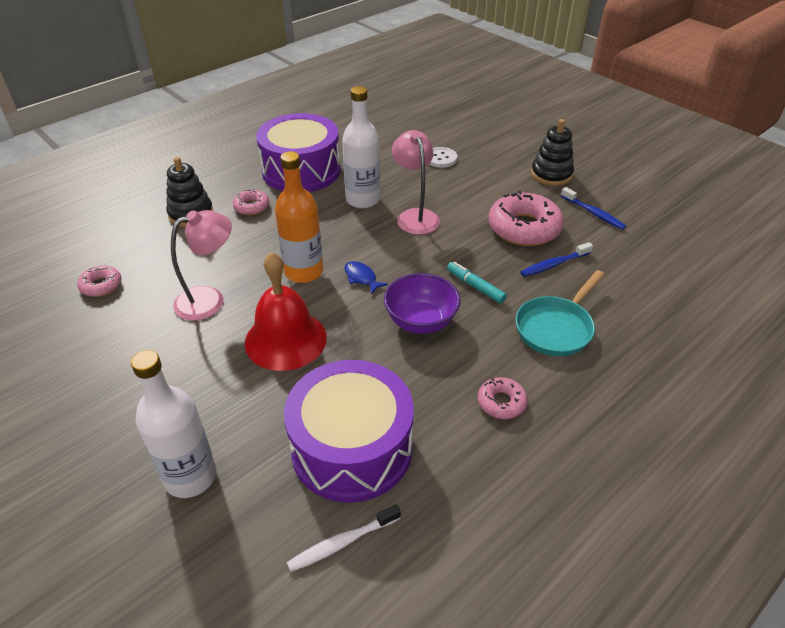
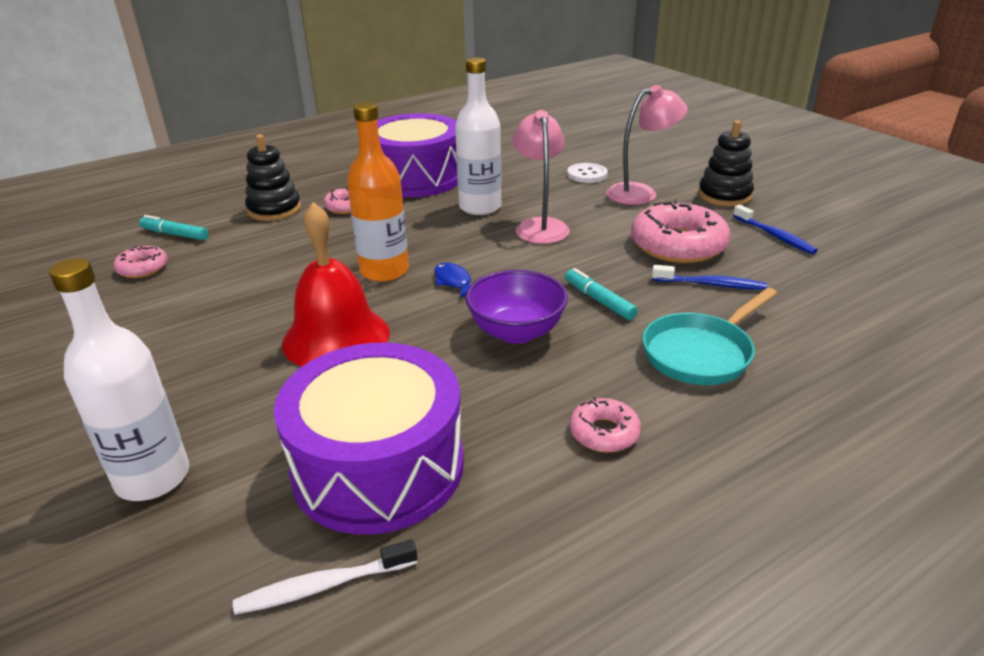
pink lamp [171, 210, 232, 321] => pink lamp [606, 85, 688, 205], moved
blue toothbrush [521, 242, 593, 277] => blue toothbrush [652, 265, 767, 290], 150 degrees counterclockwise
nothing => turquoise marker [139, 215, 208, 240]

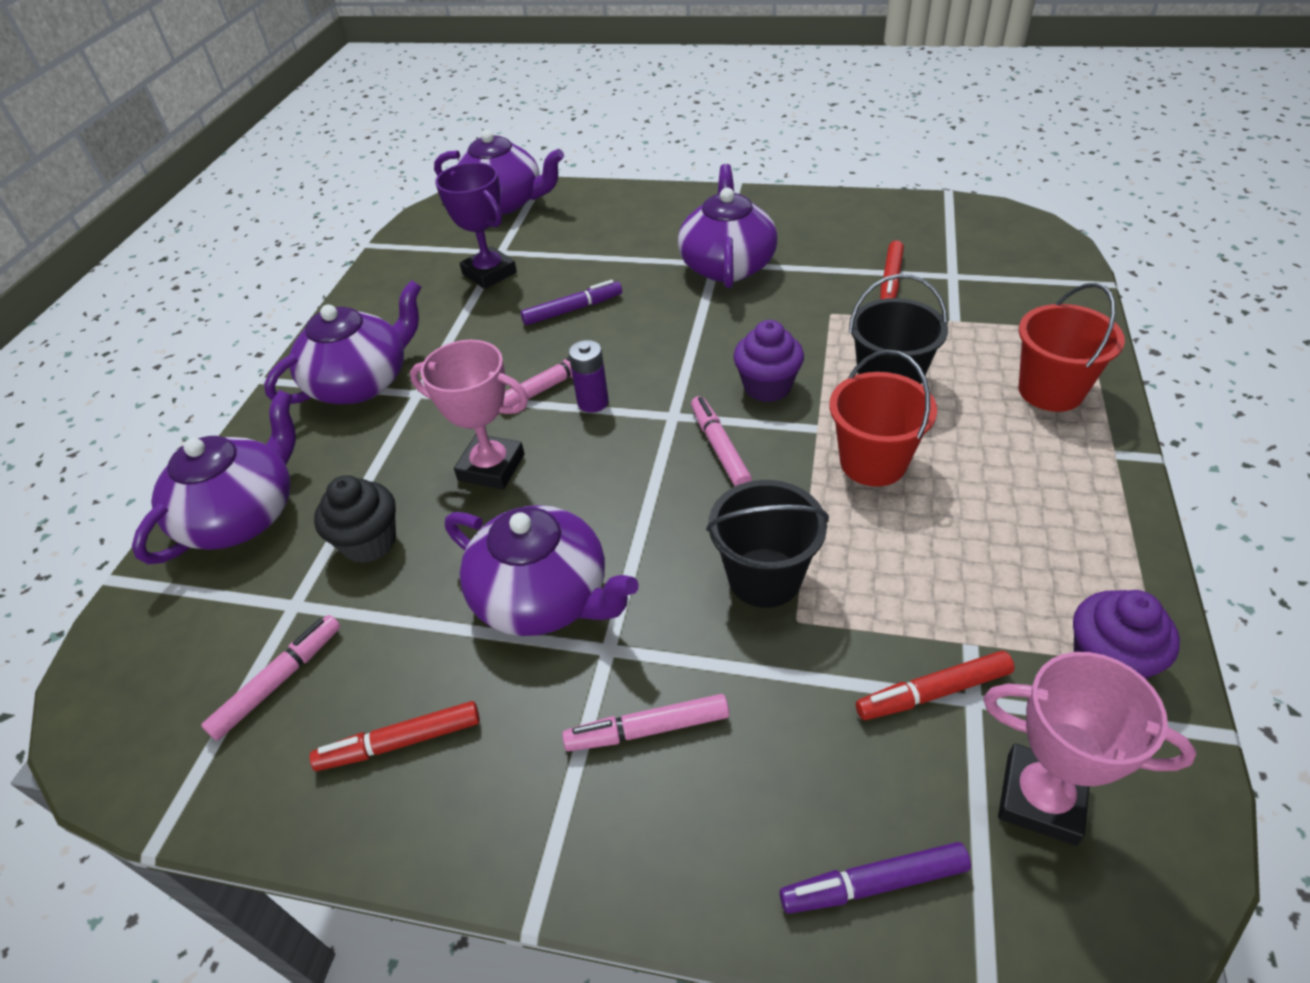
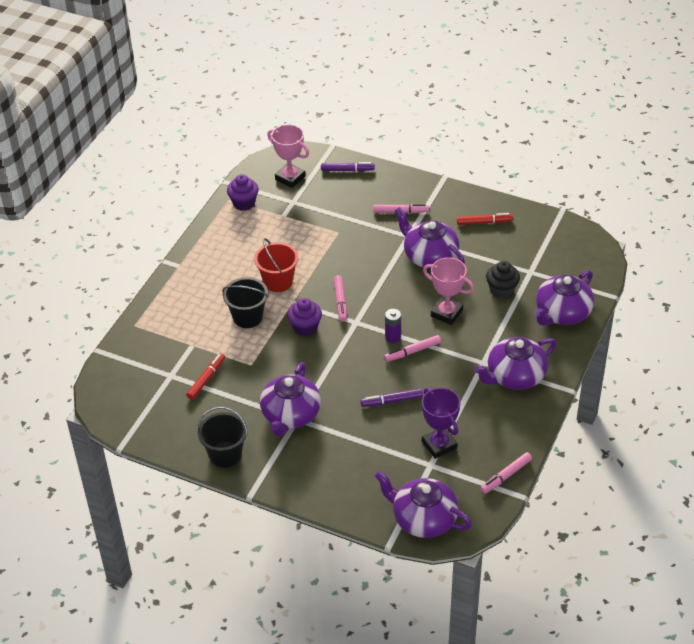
red bucket [1019, 283, 1125, 412] => nothing
black bucket [706, 480, 829, 608] => black bucket [198, 407, 248, 468], moved
pink marker [201, 615, 341, 740] => pink marker [480, 452, 532, 494], moved
red marker [856, 651, 1015, 720] => nothing

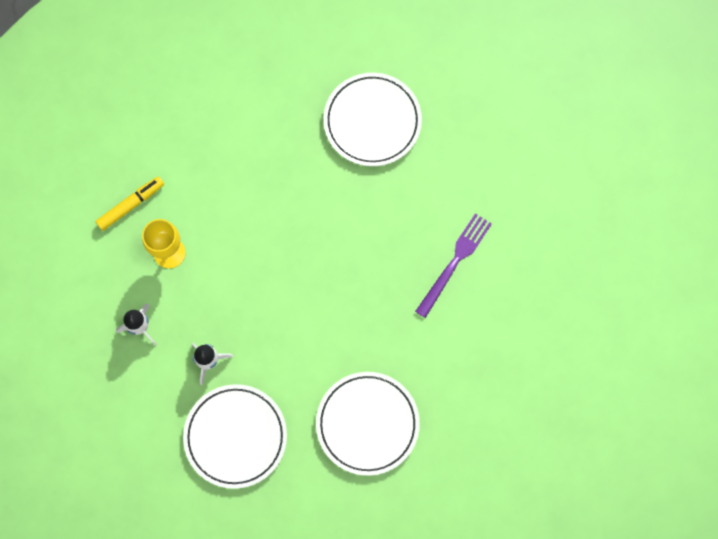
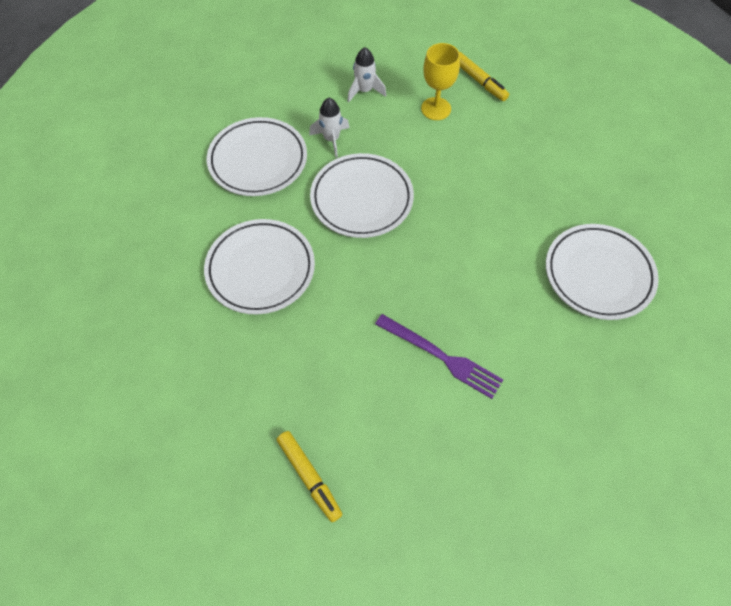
nothing => white plate [310, 153, 414, 238]
nothing => yellow marker [277, 431, 342, 522]

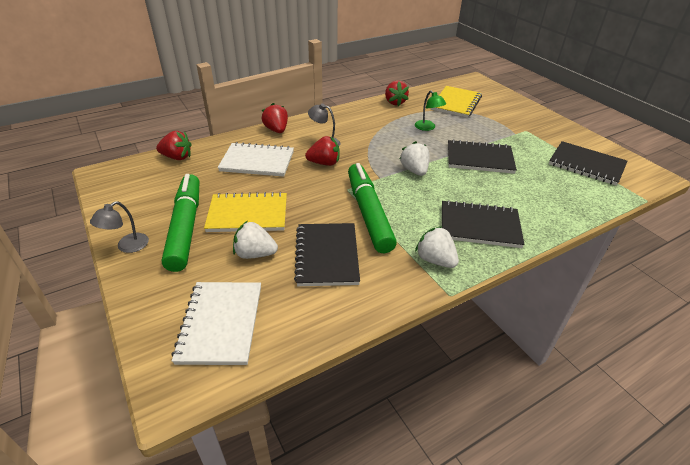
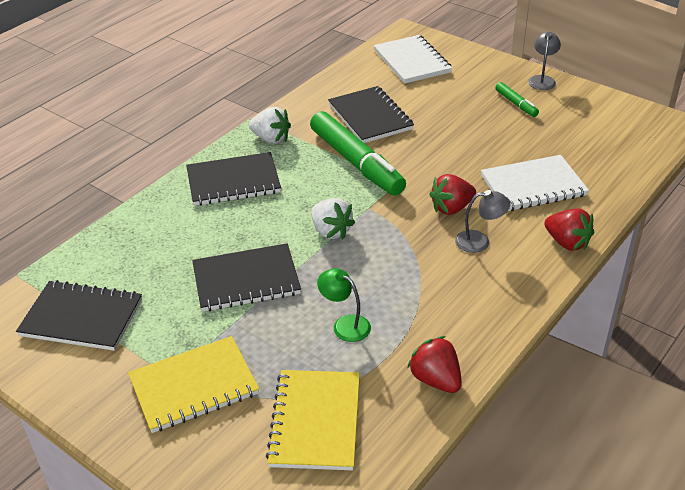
red strawberry [156, 131, 192, 160] => nothing
green marker [162, 174, 199, 272] => green marker [495, 82, 539, 117], x0.46
yellow notebook [204, 192, 287, 232] => yellow notebook [128, 336, 259, 433], moved
white strawberry [233, 221, 278, 259] => nothing

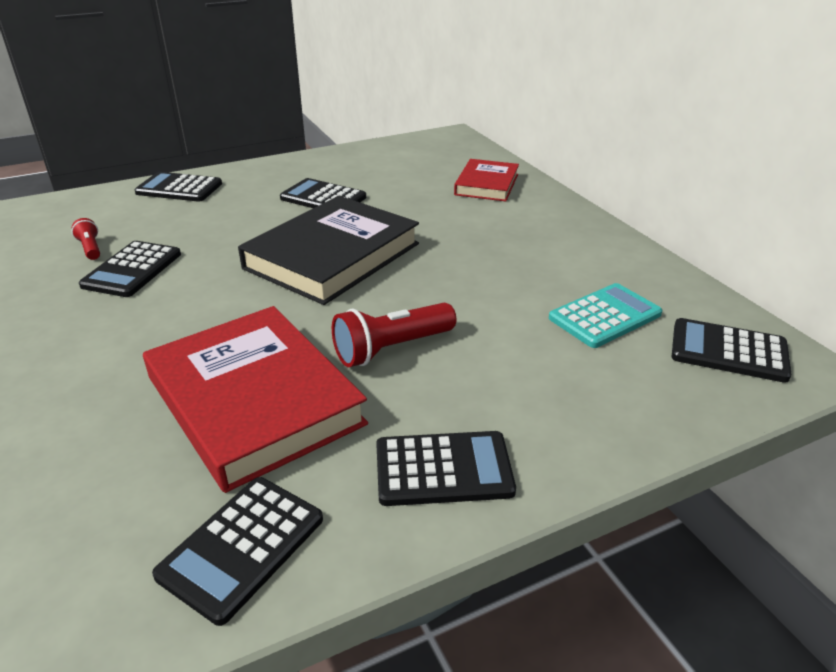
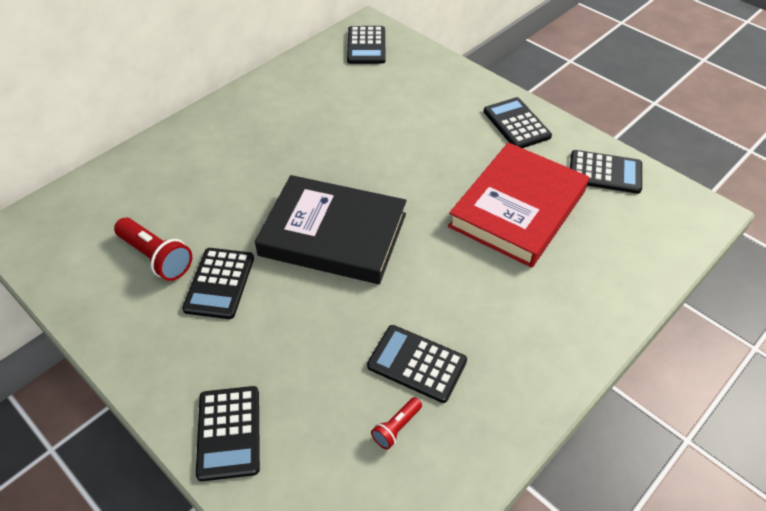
red book [454, 159, 519, 202] => nothing
black calculator [79, 241, 181, 297] => black calculator [367, 325, 467, 403], 150 degrees counterclockwise
turquoise calculator [549, 283, 662, 348] => nothing
red flashlight [332, 303, 457, 367] => red flashlight [114, 217, 192, 281], moved

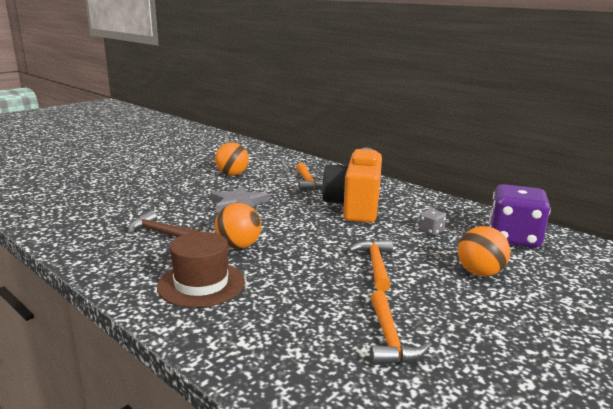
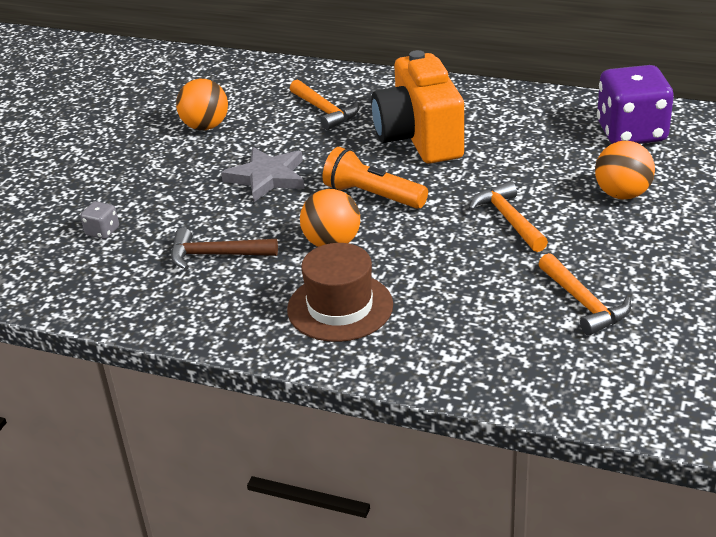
grey dice [419, 209, 446, 235] => grey dice [80, 201, 119, 239], moved
nothing => orange flashlight [323, 147, 428, 209]

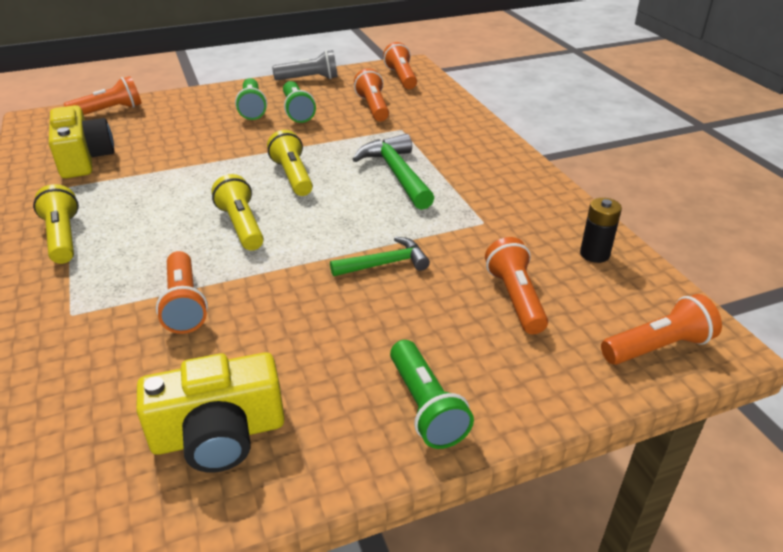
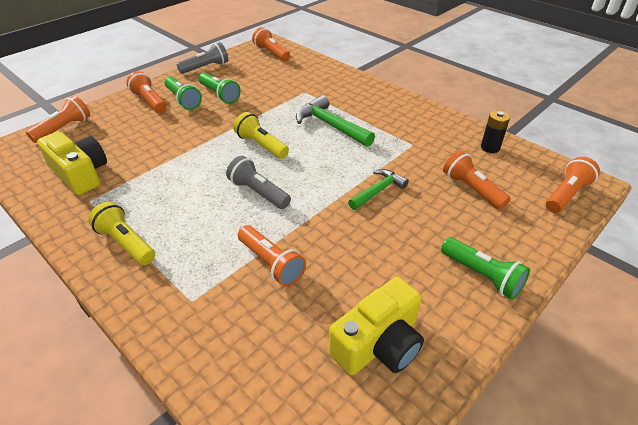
orange flashlight [354, 68, 389, 121] => orange flashlight [126, 71, 167, 113], moved
yellow flashlight [211, 174, 264, 251] => grey flashlight [226, 156, 291, 209]

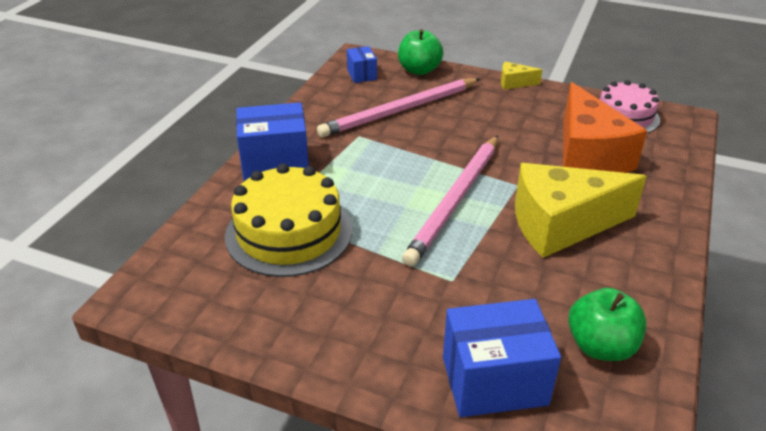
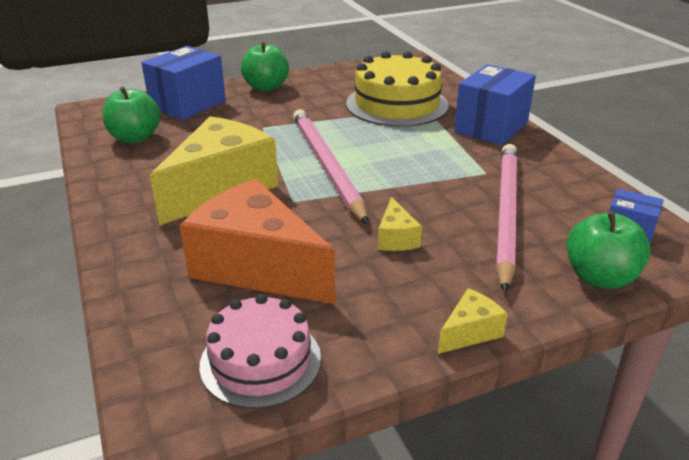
nothing => green apple [241, 42, 289, 91]
nothing => yellow cheese [378, 197, 422, 251]

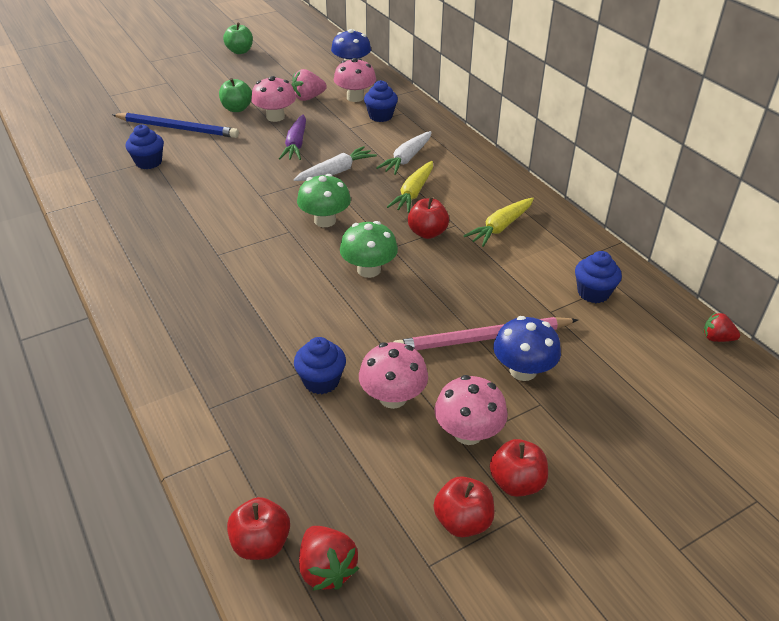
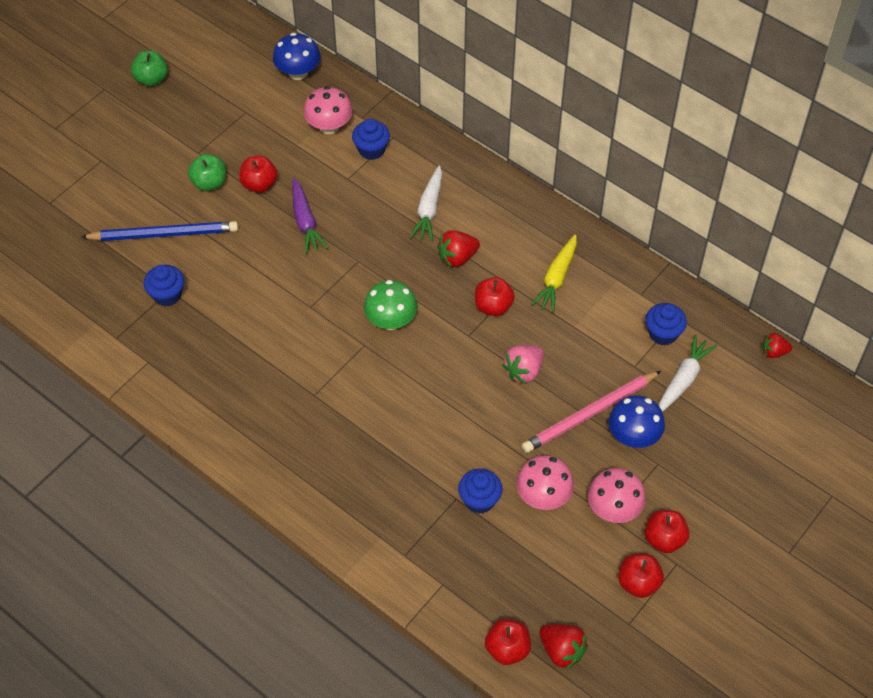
pink strawberry [291, 69, 327, 101] => pink strawberry [502, 345, 544, 384], moved
pink mushroom [251, 76, 296, 122] => red apple [239, 155, 278, 193]
white carrot [294, 146, 377, 181] => white carrot [659, 335, 717, 412], moved
yellow carrot [387, 161, 433, 213] => red strawberry [437, 230, 480, 267]
green mushroom [340, 221, 398, 278] => nothing

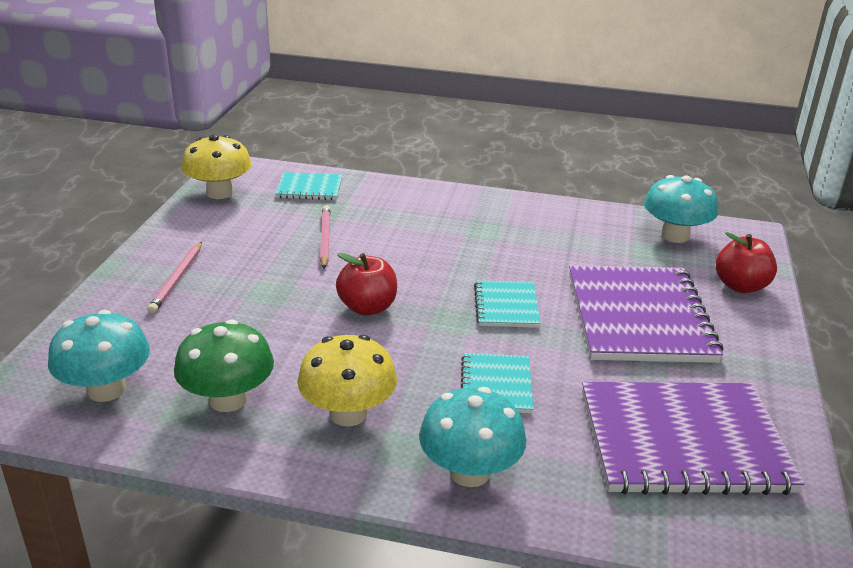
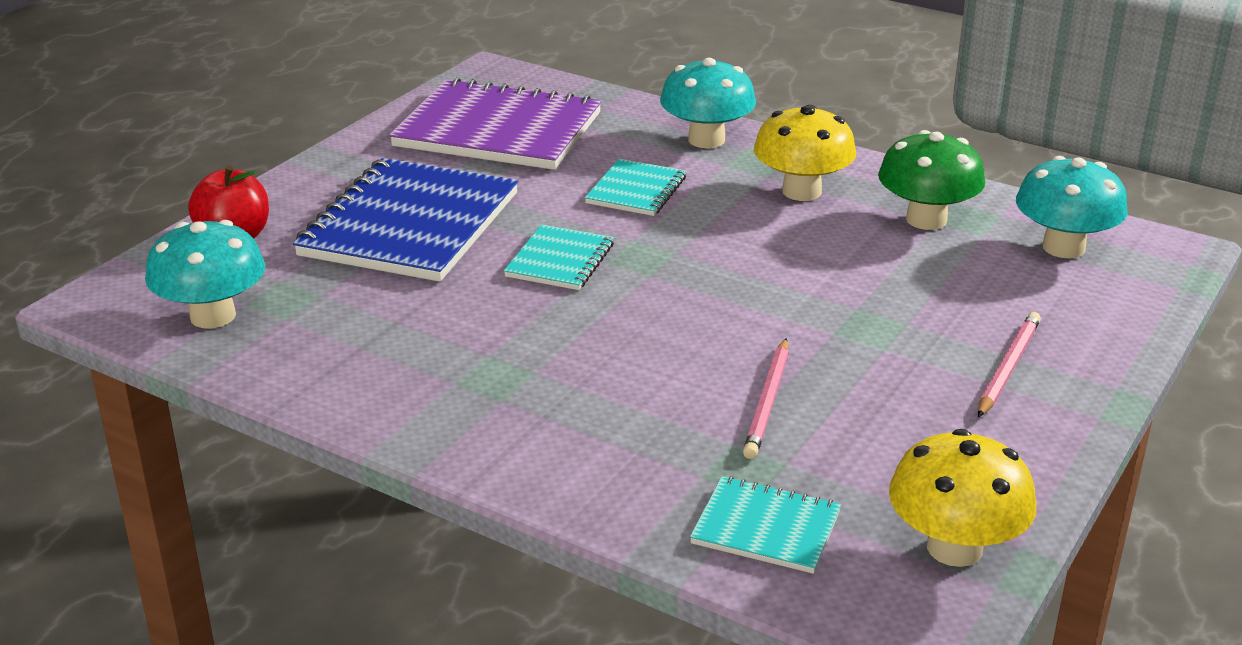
red apple [336, 253, 397, 316] => nothing
purple notebook [569, 265, 723, 363] => blue notebook [293, 158, 518, 282]

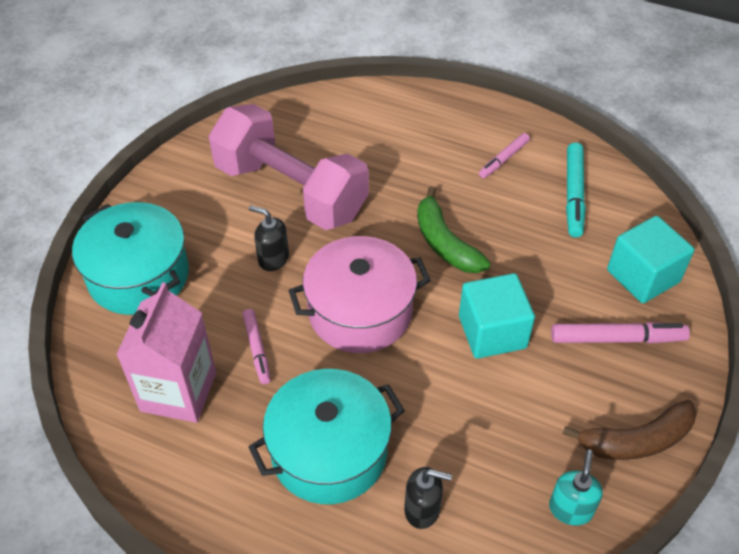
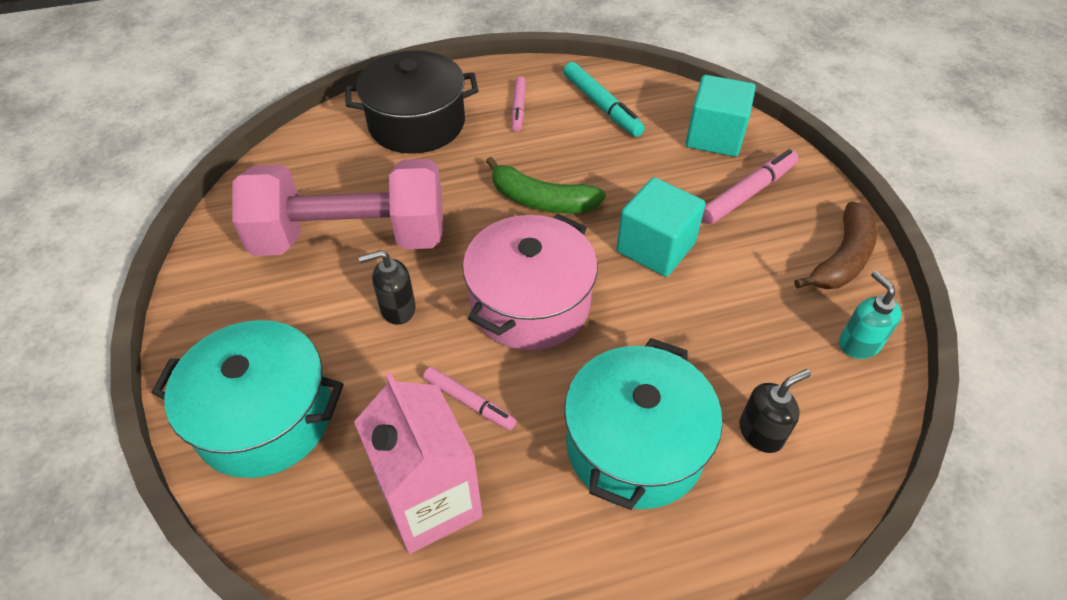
nothing => black pot [345, 50, 478, 154]

